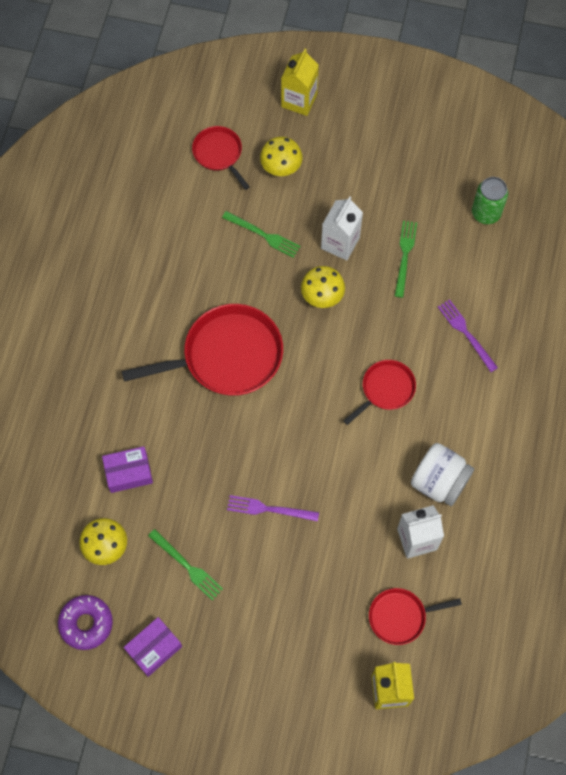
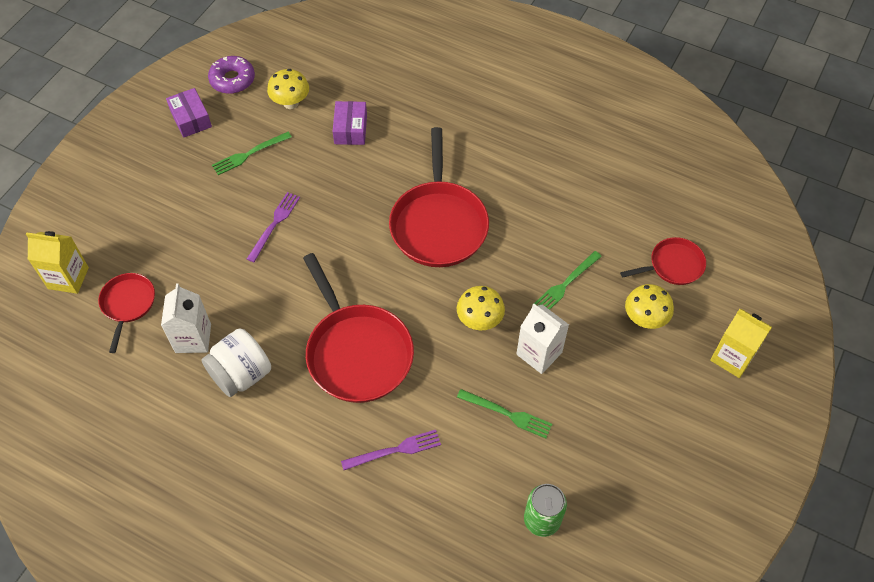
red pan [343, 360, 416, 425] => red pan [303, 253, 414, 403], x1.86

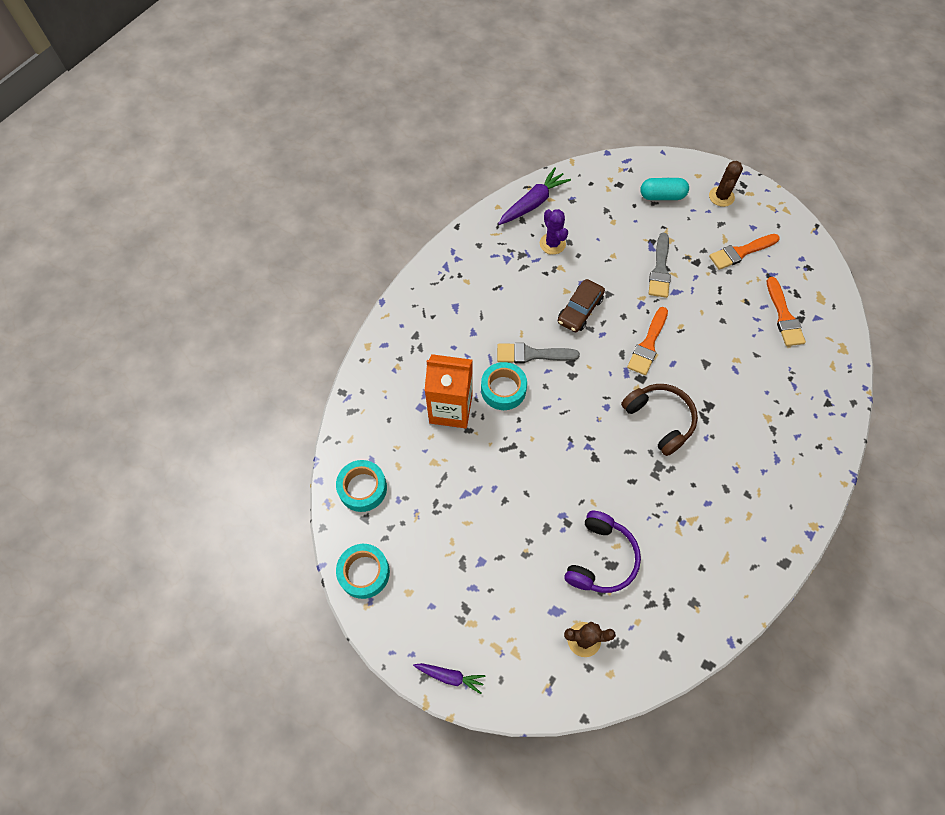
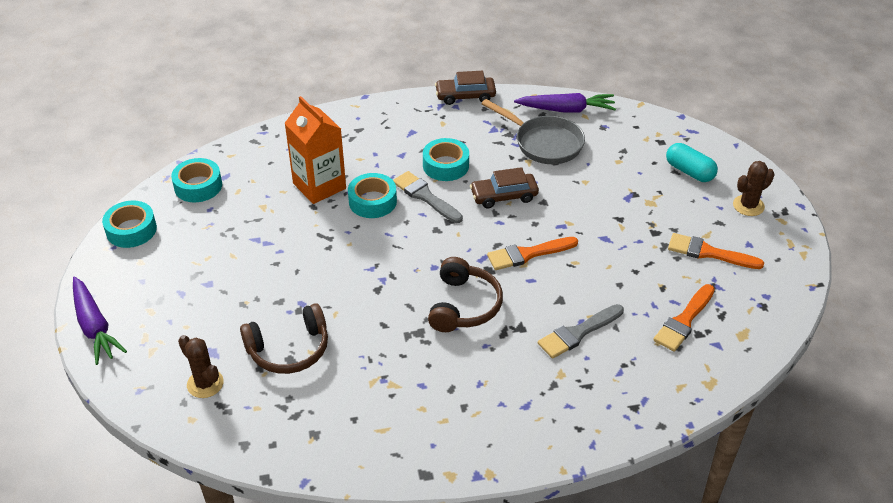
purple cactus [540, 209, 568, 254] => grey pan [482, 99, 585, 164]
grey brush [649, 233, 671, 298] => grey brush [538, 304, 624, 359], moved
purple headphones [564, 511, 641, 593] => brown headphones [240, 303, 328, 374]
purple carrot [413, 663, 485, 694] => purple carrot [73, 277, 127, 365], x1.70
nothing => brown car [435, 71, 496, 105]
nothing => turquoise tape [423, 138, 469, 181]

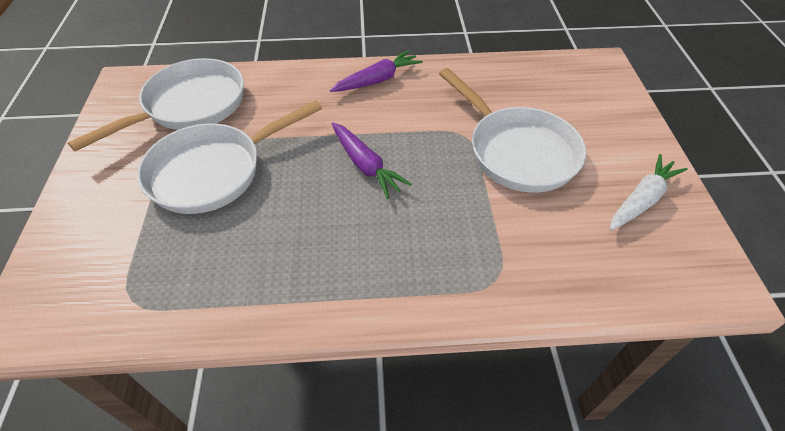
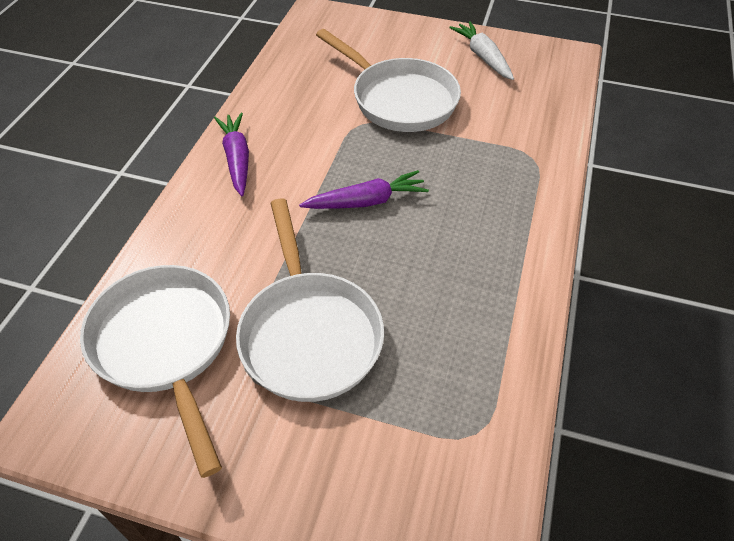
white pan [439, 68, 586, 193] => white pan [316, 29, 461, 132], 60 degrees clockwise

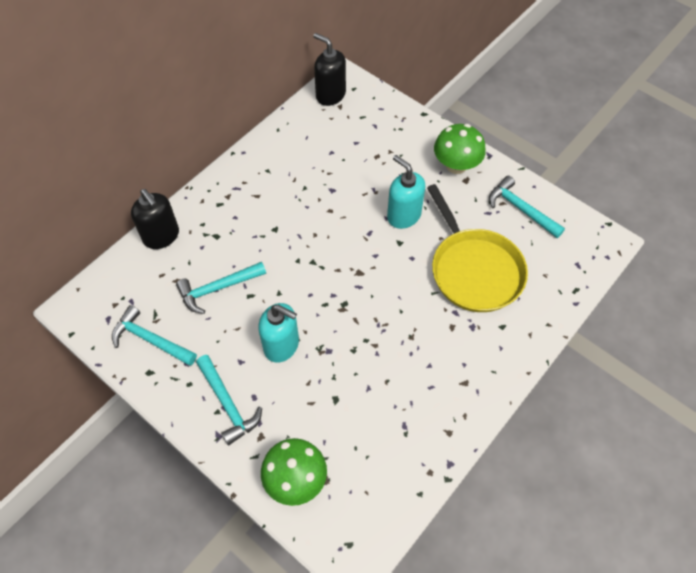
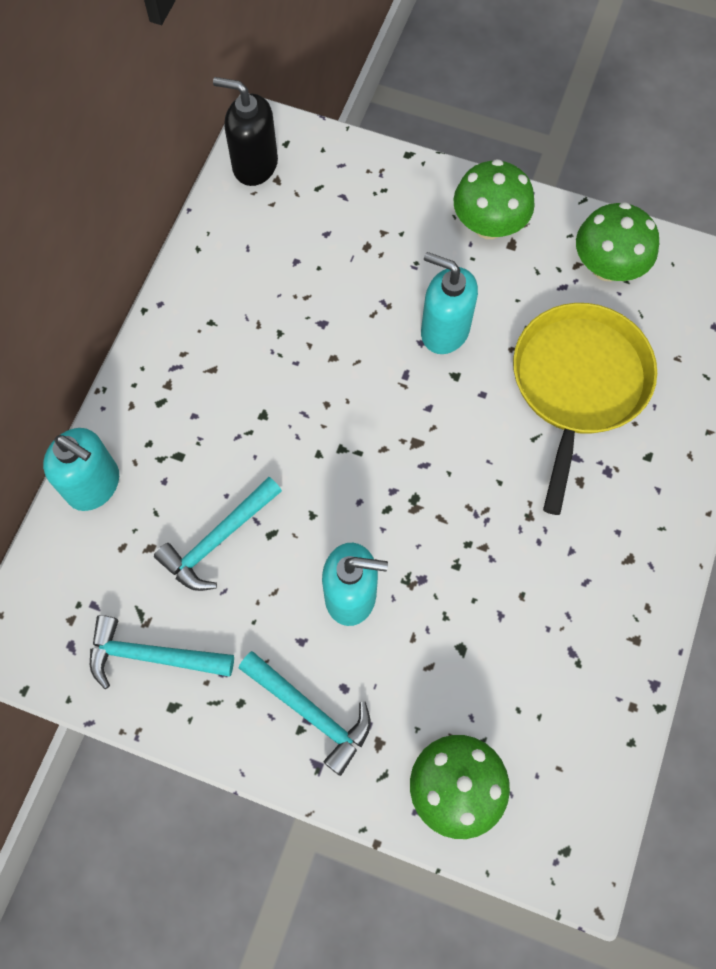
turquoise hammer [489, 176, 565, 238] => green mushroom [576, 202, 659, 281]
yellow pan [427, 184, 528, 312] => yellow pan [513, 303, 657, 515], 120 degrees counterclockwise
black soap dispenser [131, 189, 179, 249] => turquoise soap dispenser [43, 428, 119, 511]

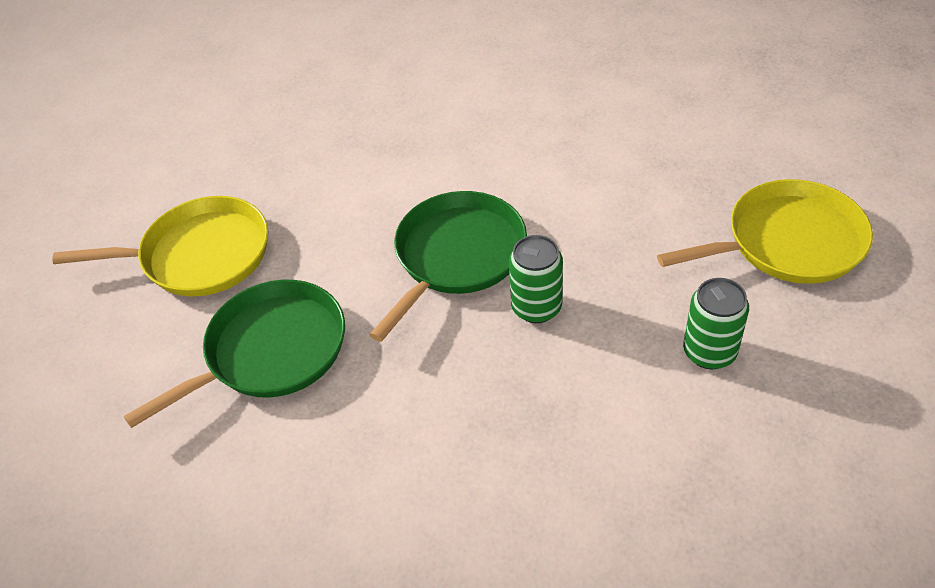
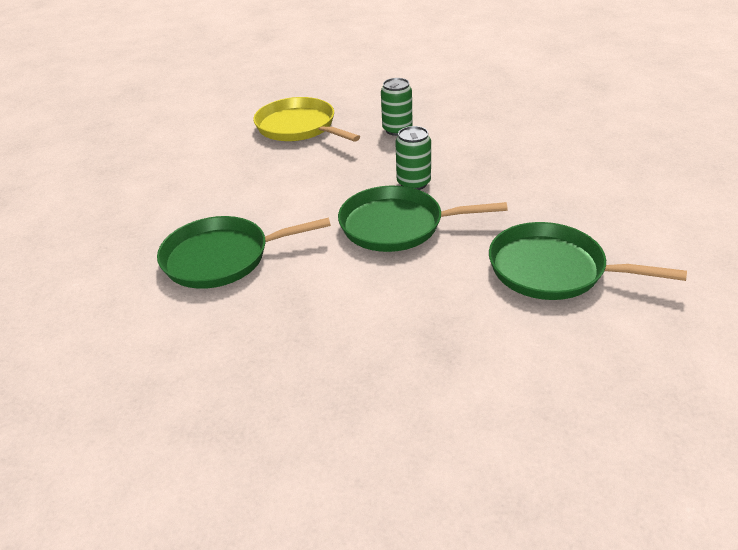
yellow pan [52, 196, 268, 297] => nothing
nothing => green pan [157, 216, 331, 289]

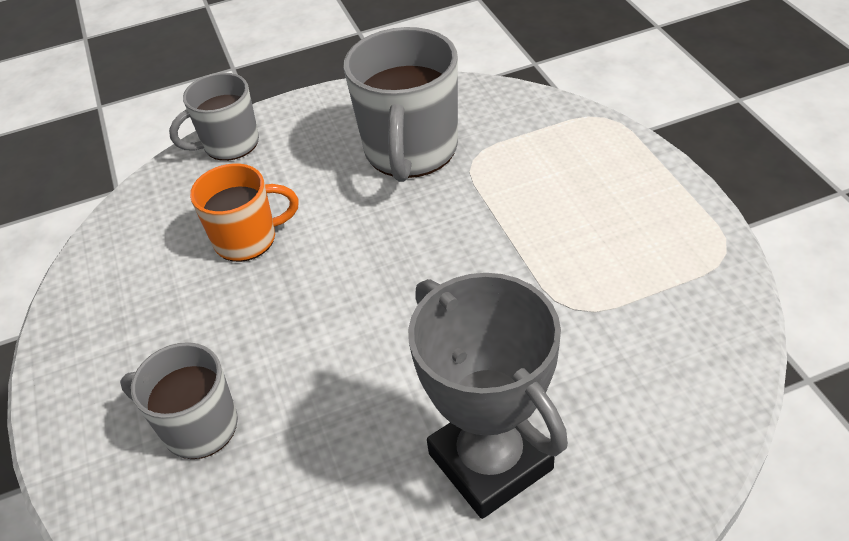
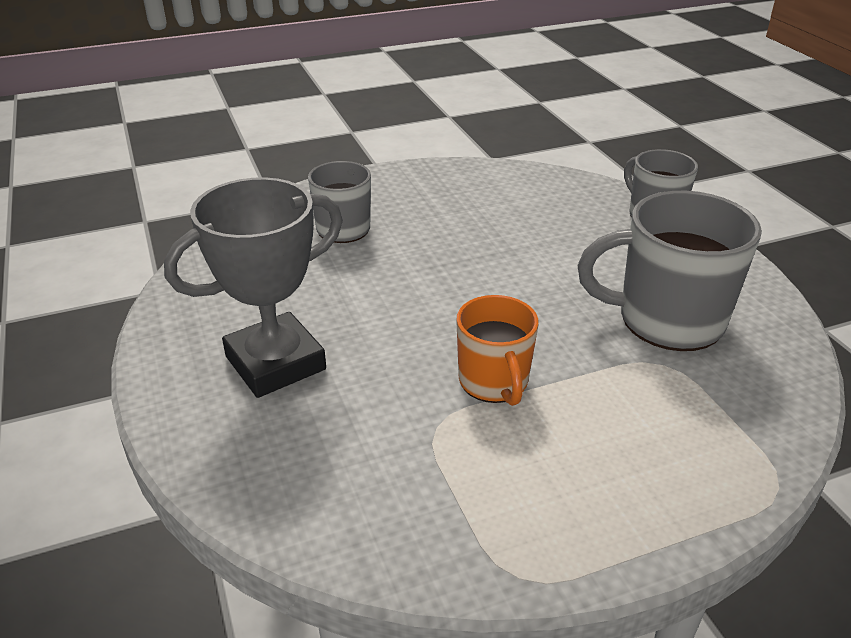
orange mug [190, 163, 299, 262] => orange mug [456, 295, 539, 406], moved

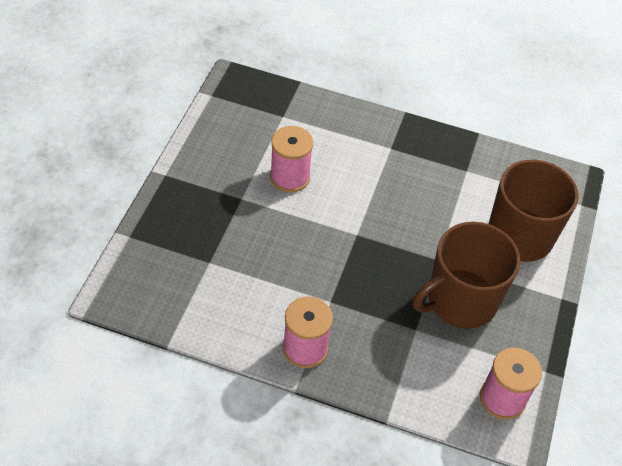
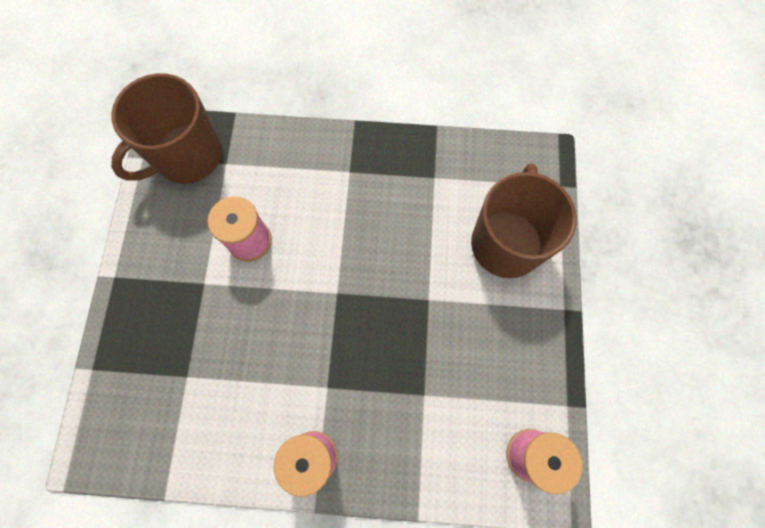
brown mug [413, 222, 520, 329] => brown mug [111, 73, 222, 184], moved

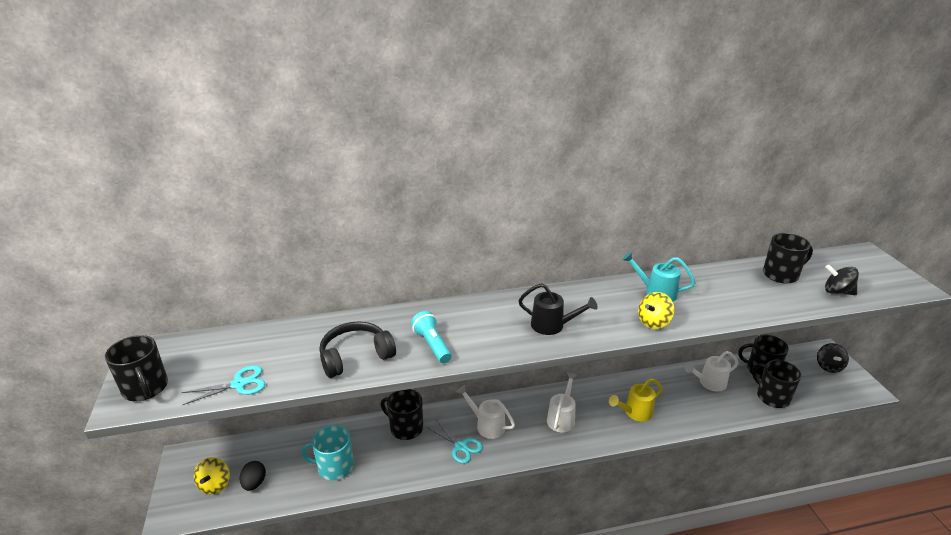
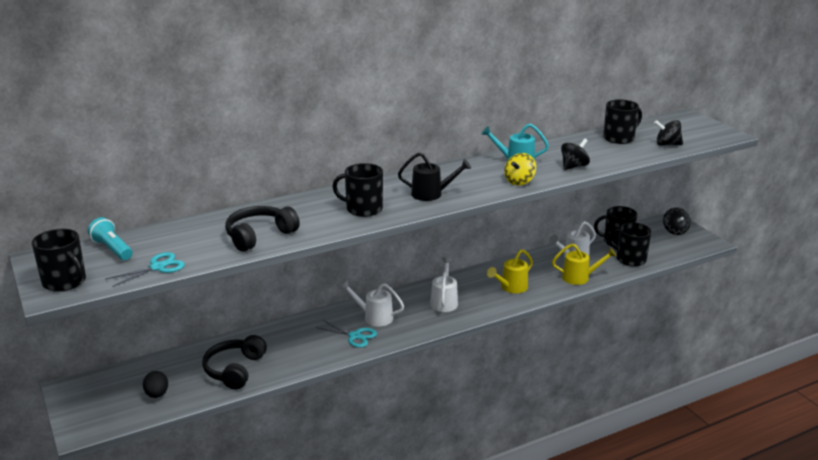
turquoise flashlight [411, 311, 452, 363] => turquoise flashlight [88, 217, 133, 260], moved
black mug [381, 389, 423, 440] => black mug [332, 163, 383, 217], moved
turquoise mug [301, 425, 354, 481] => black headphones [202, 335, 267, 390]
yellow spinning top [194, 457, 230, 494] => nothing
nothing => black spinning top [561, 138, 590, 170]
nothing => yellow watering can [552, 244, 616, 285]

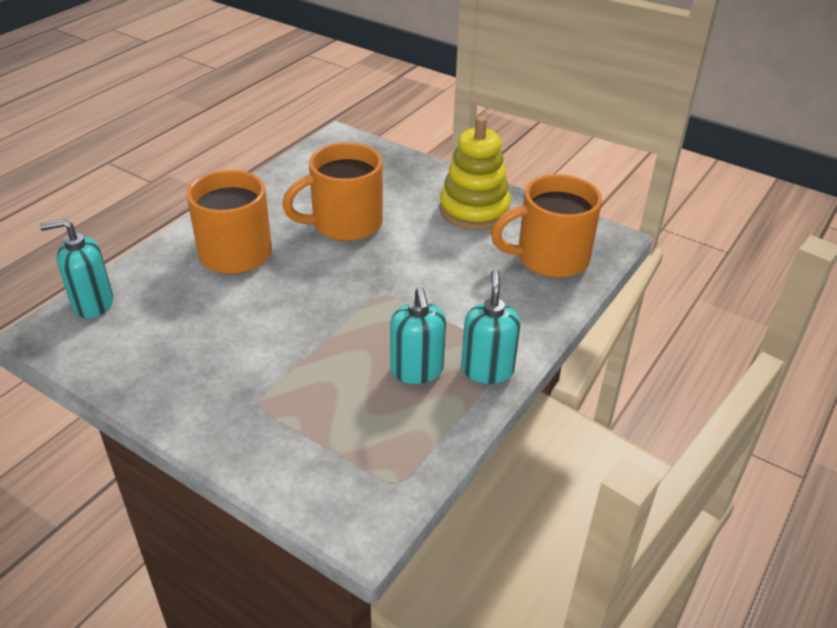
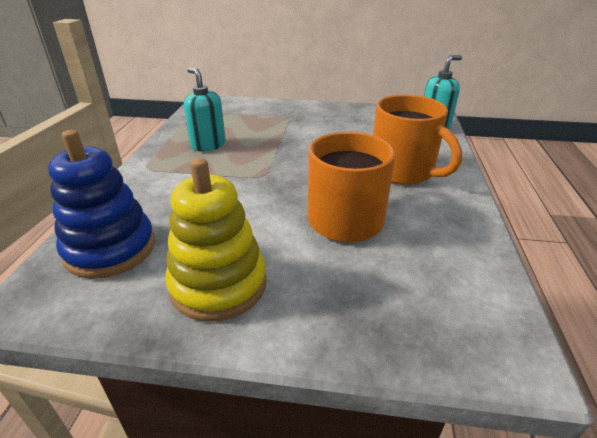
orange mug [491, 174, 602, 278] => blue stacking toy [48, 130, 155, 279]
turquoise soap dispenser [461, 269, 521, 384] => nothing

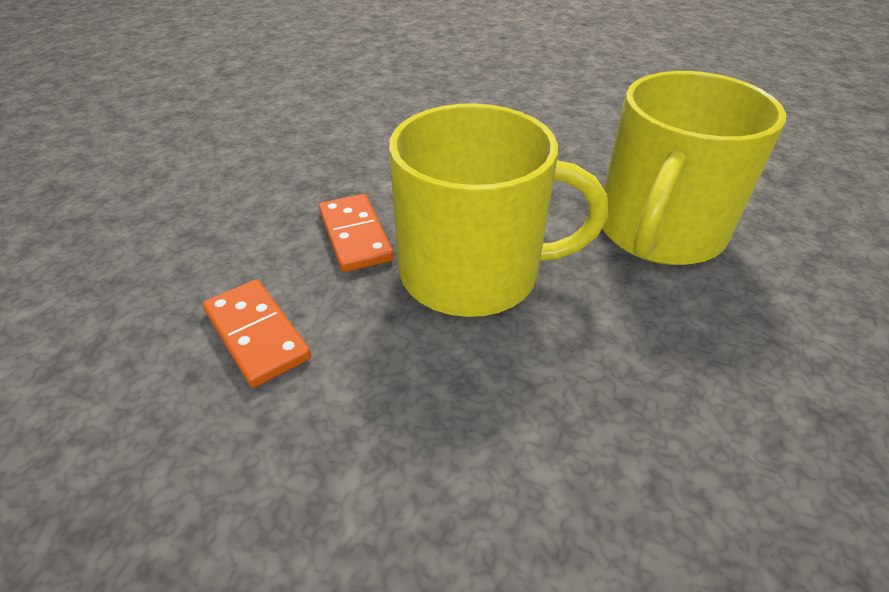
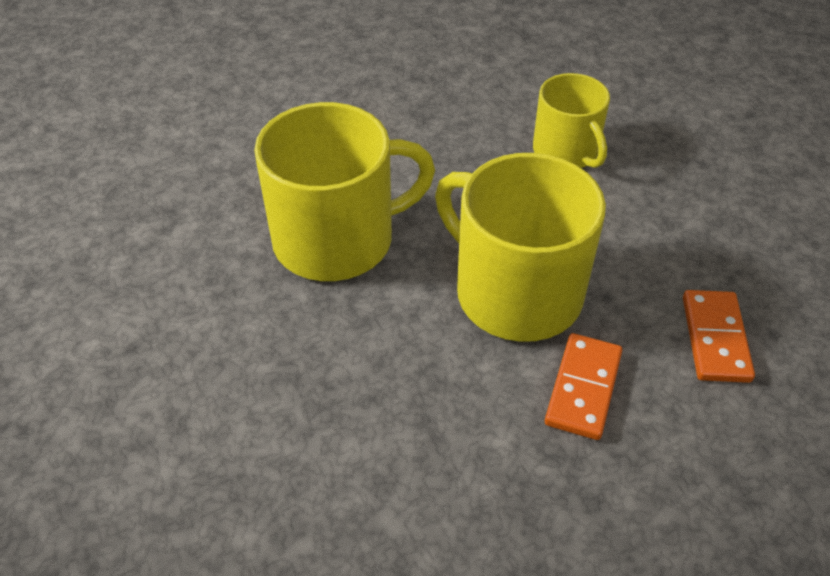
nothing => yellow mug [533, 73, 610, 168]

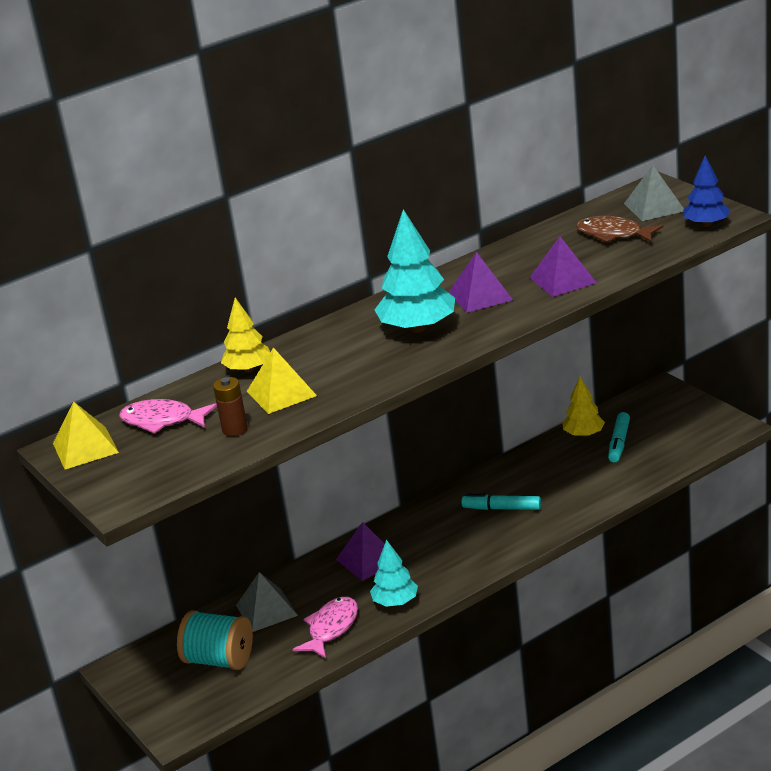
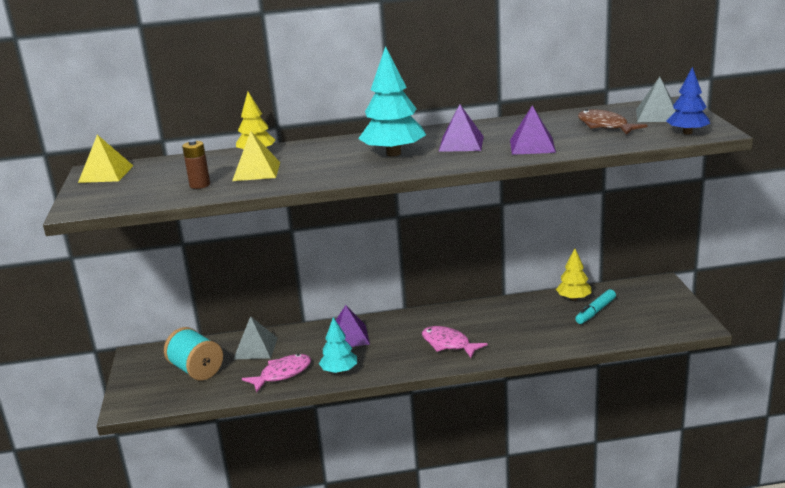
pink fish [119, 399, 217, 434] => pink fish [422, 326, 488, 358], moved
turquoise marker [462, 494, 541, 510] => nothing

